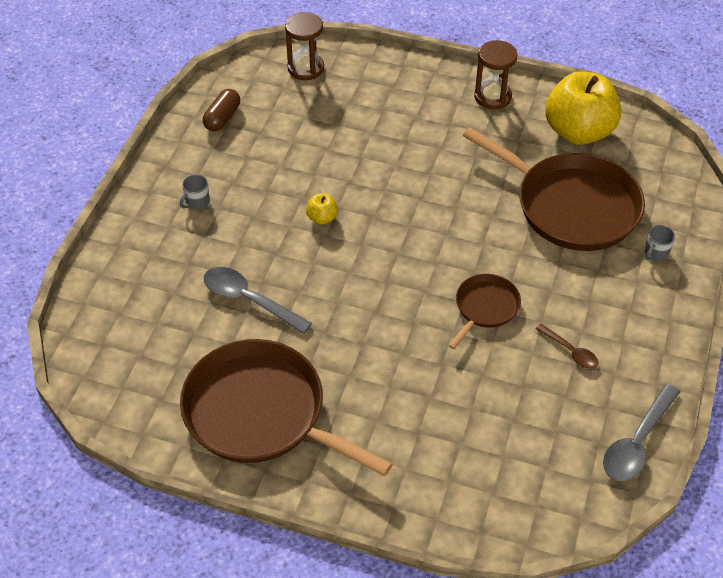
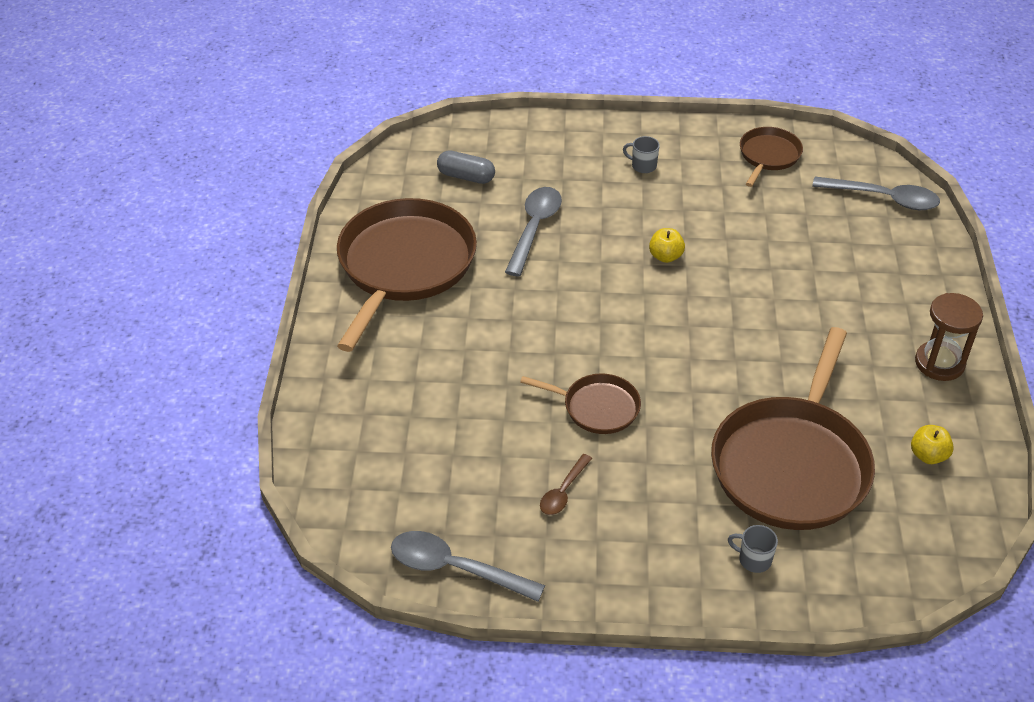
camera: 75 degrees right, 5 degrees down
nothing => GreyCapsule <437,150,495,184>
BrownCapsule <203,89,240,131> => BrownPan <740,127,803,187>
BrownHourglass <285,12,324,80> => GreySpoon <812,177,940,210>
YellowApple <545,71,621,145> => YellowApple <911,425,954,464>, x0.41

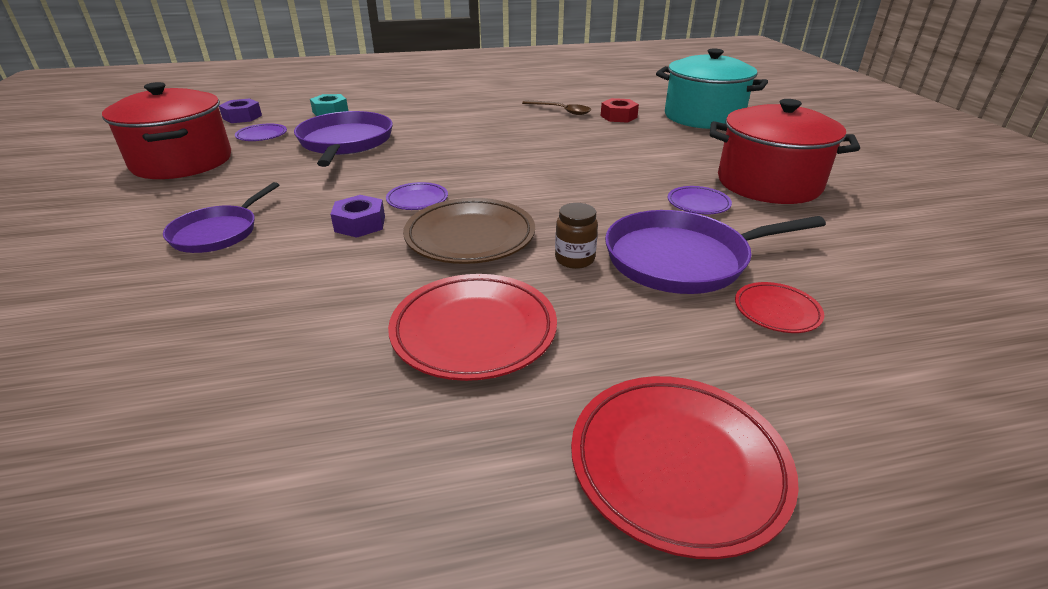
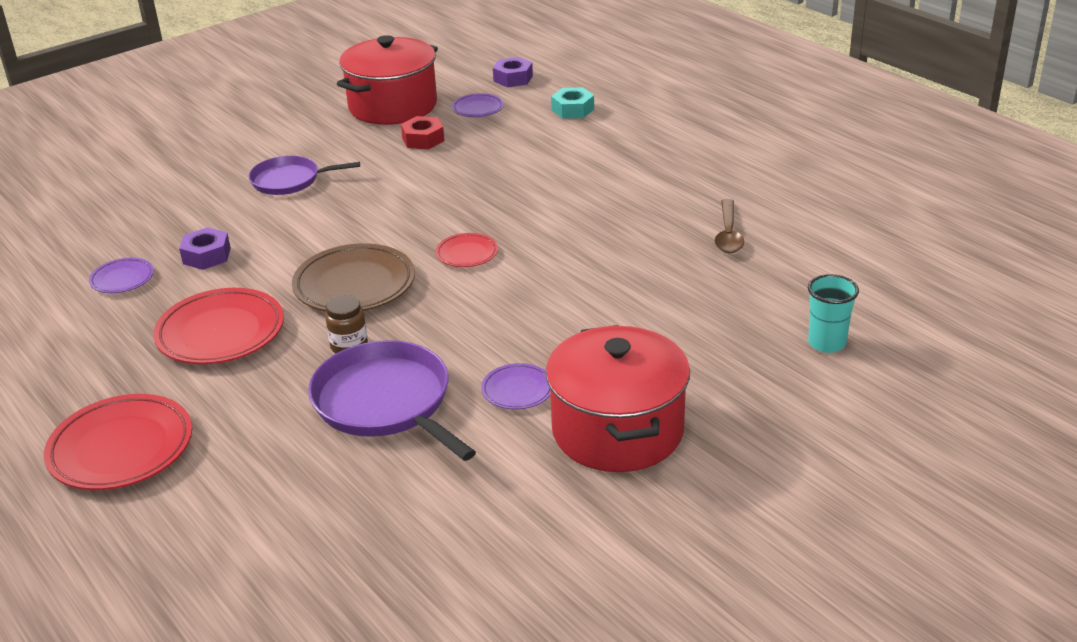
camera: 65 degrees right, 0 degrees up
PurplePlate <386,182,448,210> => PurplePlate <89,258,154,293>, moved
PurpleNut <330,195,385,238> => PurpleNut <179,227,231,270>, moved
RedNut <601,98,639,123> => RedNut <401,116,444,149>, moved
RedPlate <735,282,824,333> => RedPlate <435,233,498,267>, moved
TurquoisePot <656,49,768,129> => TurquoiseCup <808,274,859,353>
PurplePan <294,111,393,167> => nothing

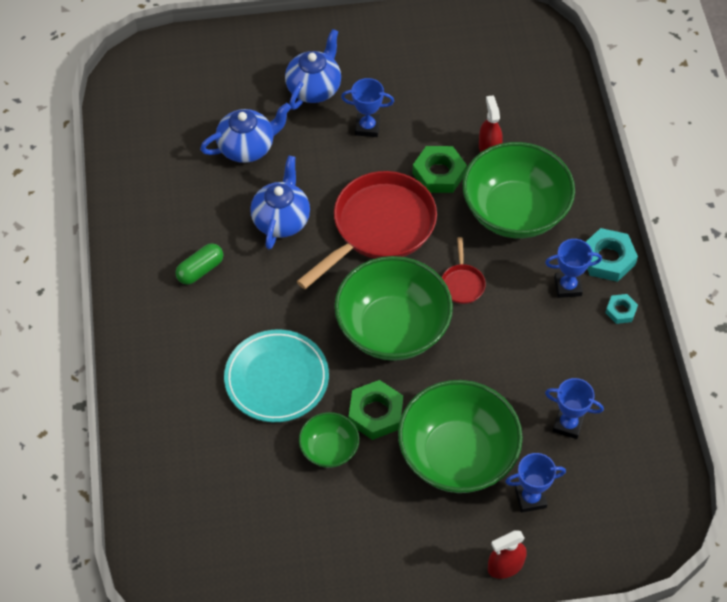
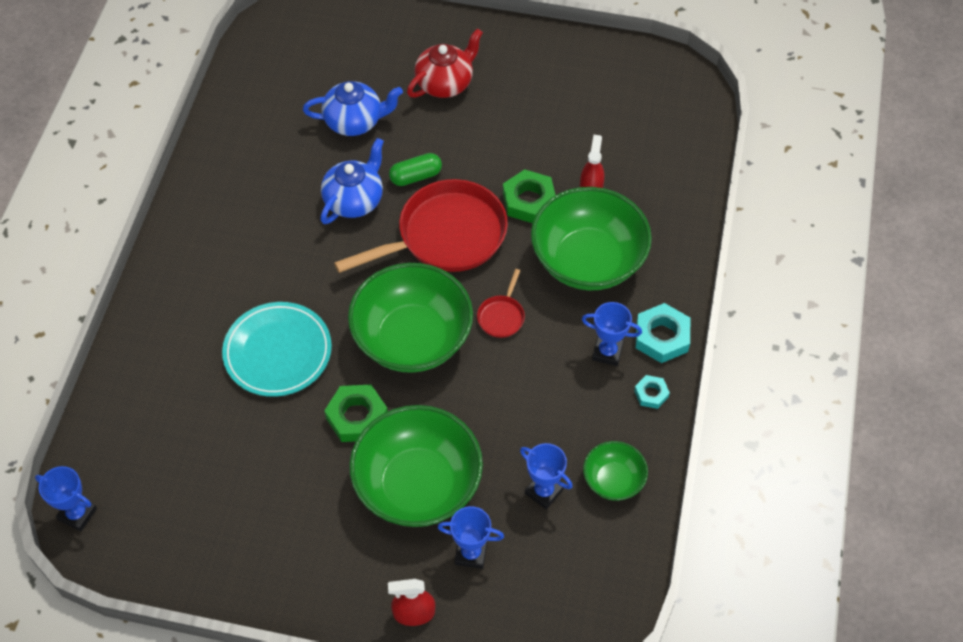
camera: 20 degrees right, 0 degrees up
BlueTrophy <341,78,394,137> => BlueTrophy <35,466,97,531>, moved
GreenCapsule <175,243,223,285> => GreenCapsule <389,153,442,186>, moved
BlueTeapot <285,29,341,110> => RedTeapot <407,28,483,98>
GreenBowl <299,412,359,468> => GreenBowl <583,441,648,501>, moved

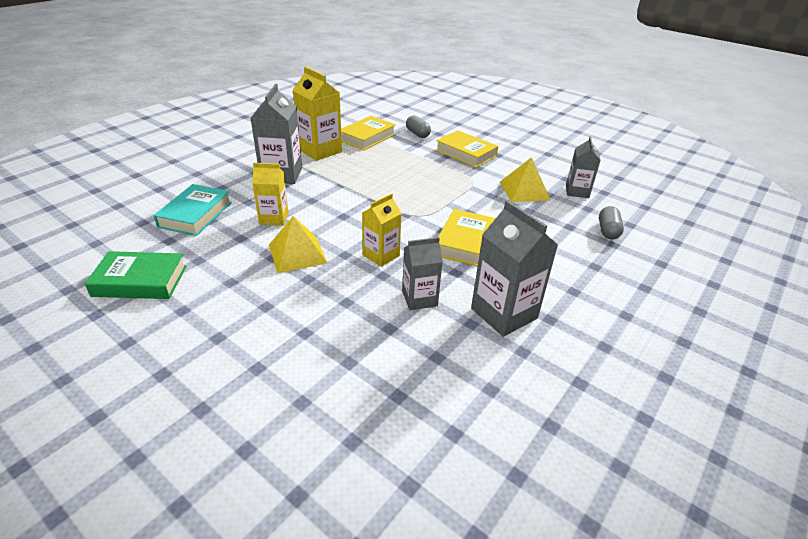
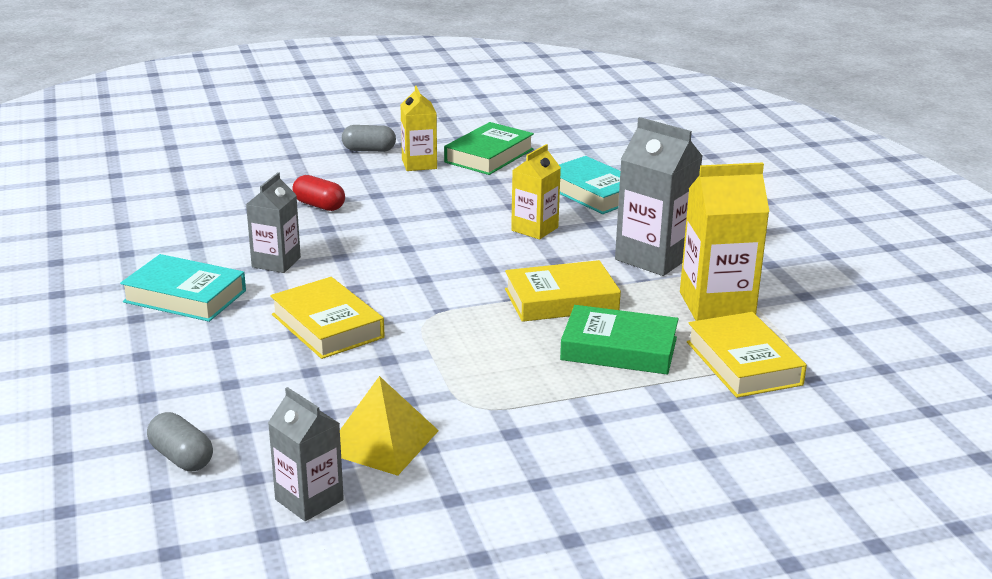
camera: 125 degrees right, 10 degrees down
GreyCarton <471,200,558,337> => TurquoiseBook <120,254,246,322>
nothing => RedCapsule <292,175,345,211>
GreyCapsule <406,115,431,138> => GreyCapsule <342,125,396,152>, moved
YellowCarton <362,193,402,267> => YellowCarton <400,86,437,171>, moved
YellowBook <436,130,498,168> => YellowBook <505,260,621,322>, moved
nothing => GreenBook <560,305,678,375>
YellowPyramid <269,216,327,273> => nothing

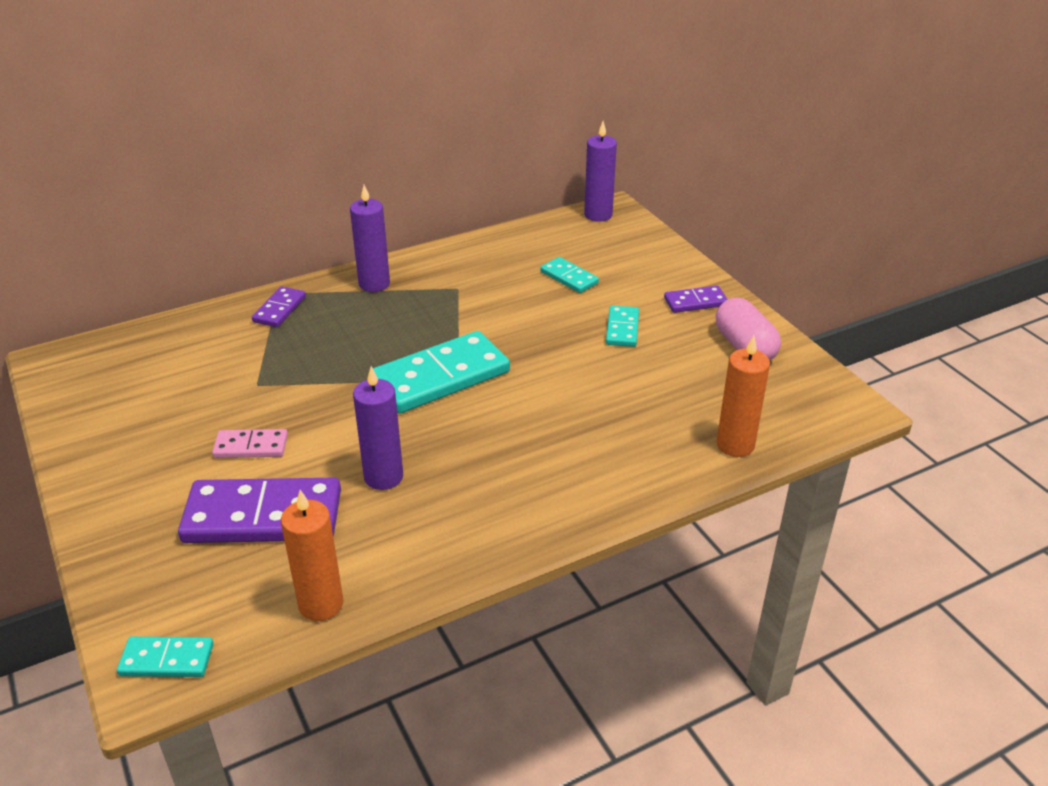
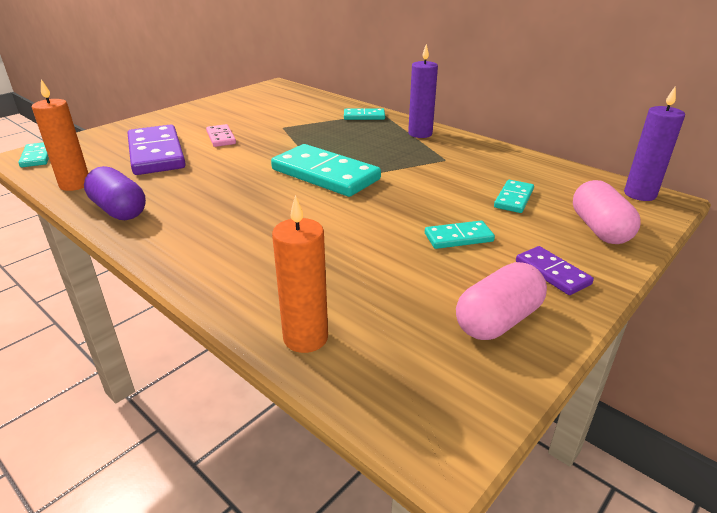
camera: 70 degrees right, 5 degrees down
nothing => PurpleCapsule <84,166,146,220>
PurpleDomino <252,286,306,327> => TurquoiseDomino <344,108,385,120>
nothing => PinkCapsule <573,180,641,244>
PurpleCandle <353,366,403,490> => nothing

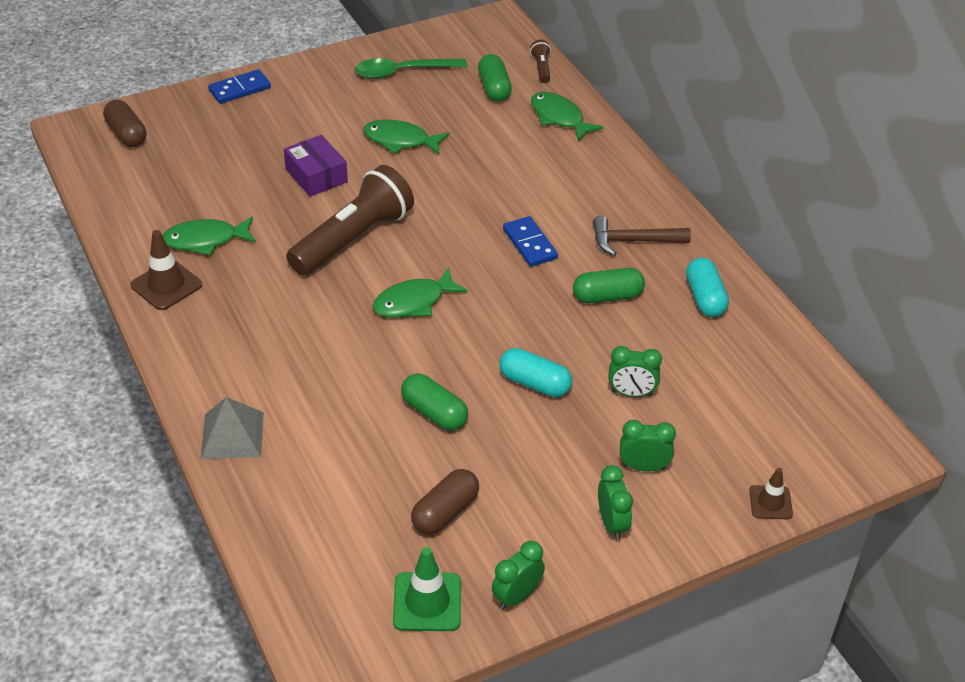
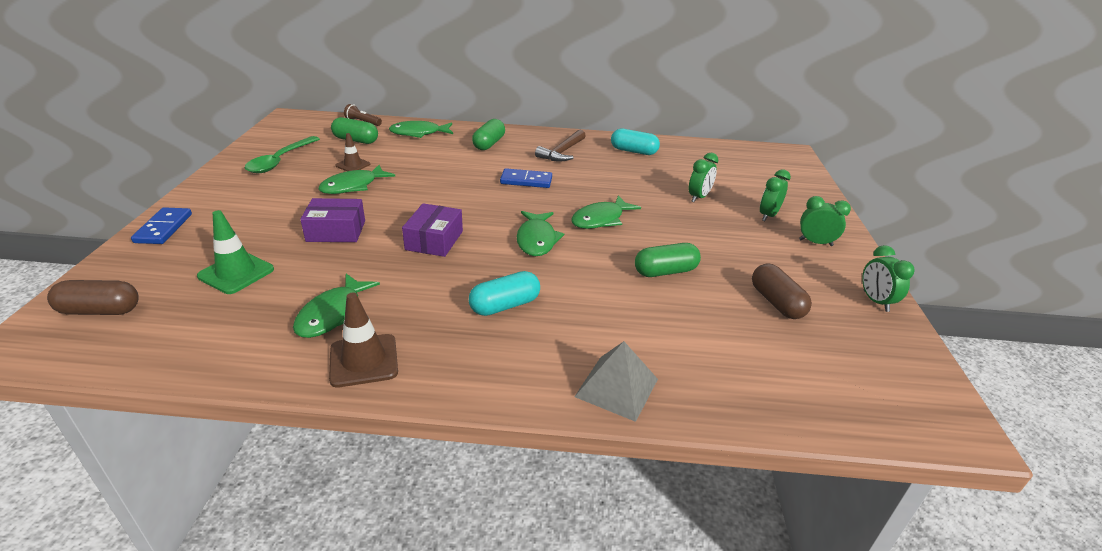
camera: 60 degrees left, 10 degrees down
GreenTrafficCone <393,547,461,631> => GreenTrafficCone <197,210,274,294>, moved
BrownTrafficCone <749,468,793,519> => BrownTrafficCone <335,133,370,171>, moved
BrownFlashlight <286,165,414,276> => PurpleBox <402,203,463,257>
TurquoiseCapsule <499,348,572,397> => TurquoiseCapsule <469,271,540,316>, moved
GreenCapsule <573,268,645,303> => GreenCapsule <472,119,505,150>, moved
nothing => GreenFish <571,195,641,229>

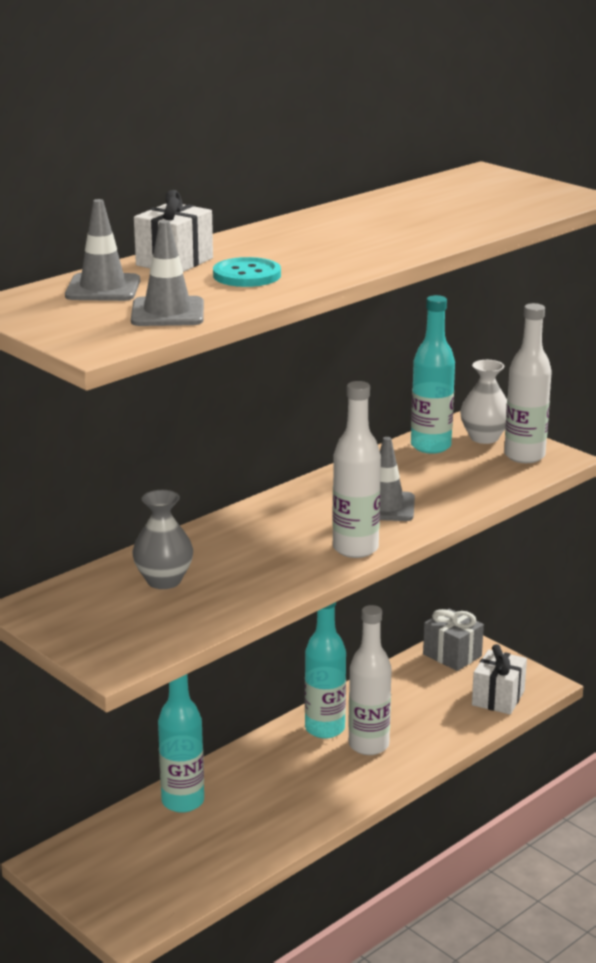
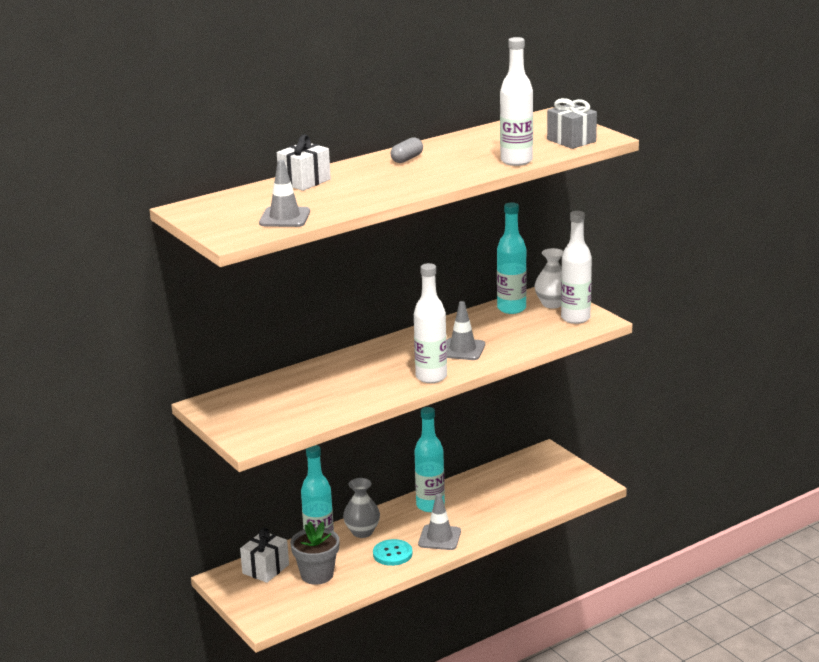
camera: 10 degrees right, 0 degrees up
WhiteGift <472,644,527,715> => WhiteGift <240,528,289,583>, moved
nothing => GreyFlowerPot <290,522,340,585>
GreyVase <132,490,193,589> => GreyVase <343,478,380,538>, moved
TurquoiseButton <213,257,281,287> => TurquoiseButton <373,539,413,566>, moved
nothing => GreyCapsule <391,137,423,163>
GreyTrafficCone <65,199,140,301> => GreyTrafficCone <418,493,461,550>, moved
WhiteBottle <348,605,392,755> => WhiteBottle <500,37,533,166>, moved
GreyGift <423,608,484,671> => GreyGift <547,98,597,149>, moved

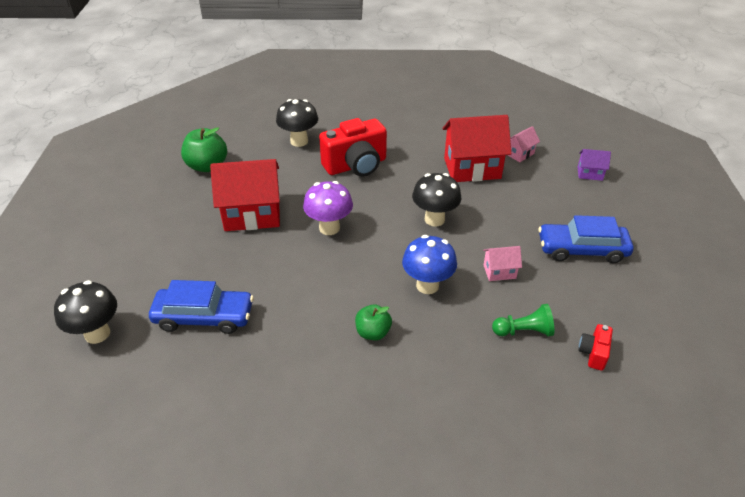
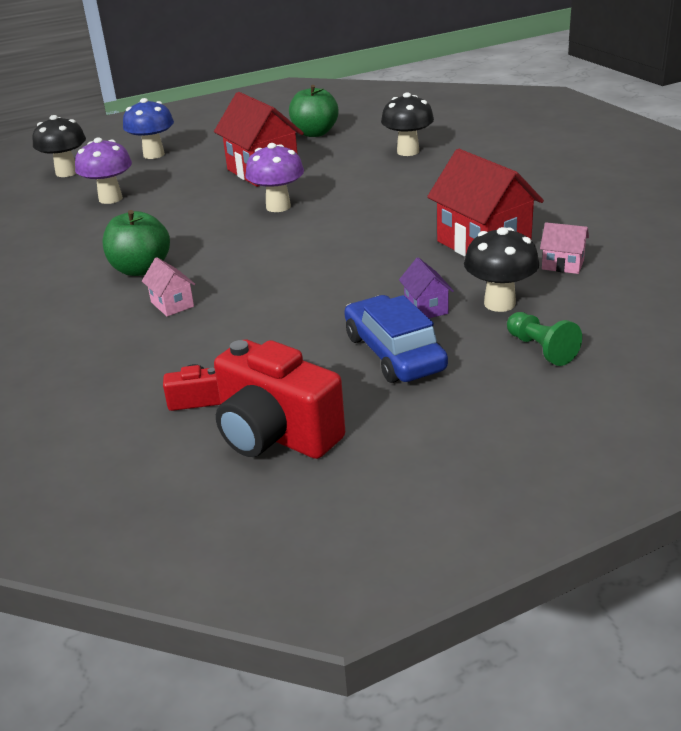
camera: 65 degrees right, 10 degrees down
BlueCar <149,280,254,334> => PurpleMushroom <75,137,132,204>
GreenApple <355,304,392,340> => GreenApple <102,210,170,276>, x1.59
BlueMushroom <402,235,457,294> => BlueMushroom <123,98,174,159>, moved
PinkHouse <483,246,522,281> => PinkHouse <142,257,195,317>, moved
RedCamera <319,118,387,176> => RedCamera <214,340,345,459>, moved
PurpleHouse <577,149,611,181> => PurpleHouse <399,257,454,318>, moved
BlackMushroom <412,173,461,226> => BlackMushroom <464,227,539,312>, moved
GreenPawn <492,304,554,336> => GreenPawn <507,312,582,366>, moved

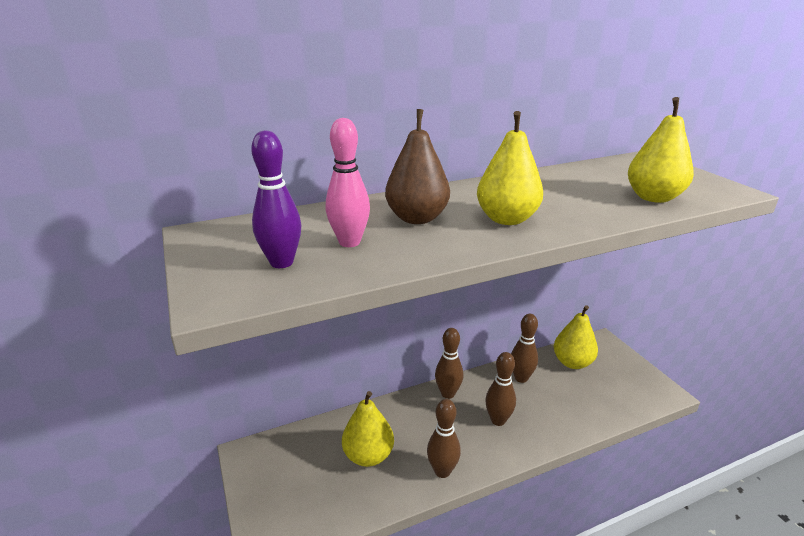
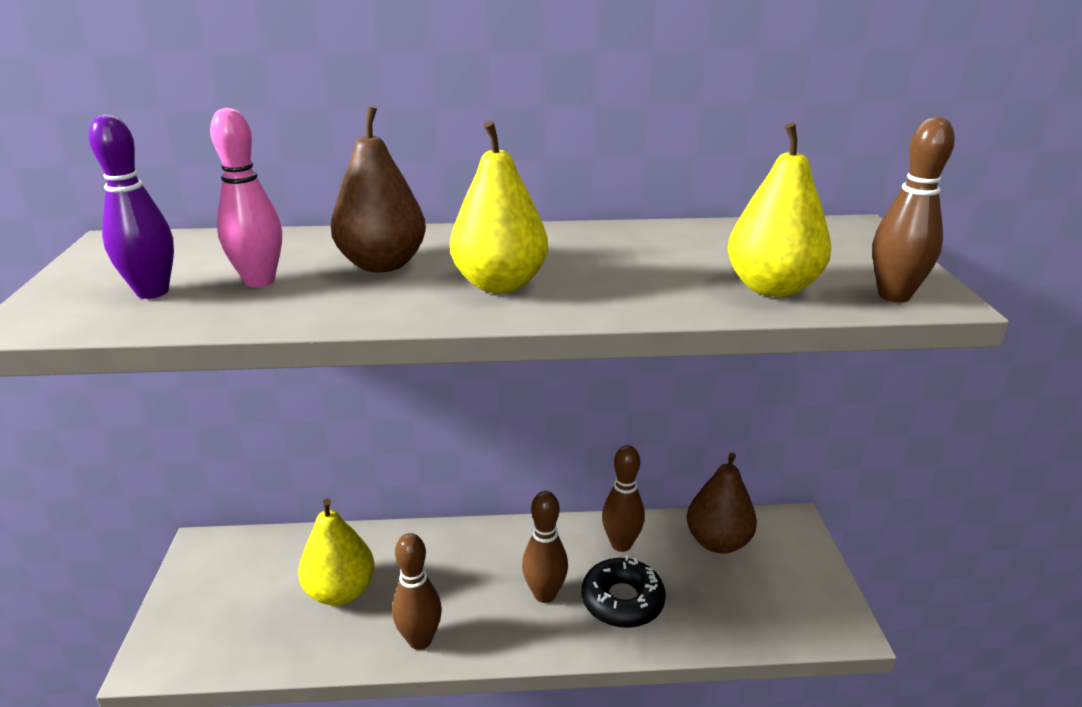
camera: 20 degrees right, 0 degrees up
nothing => BlackDonut <582,555,666,628>
YellowPear <554,305,598,369> => BrownPear <687,453,757,553>
BrownBowlingPin <435,328,463,399> => BrownBowlingPin <872,117,955,303>, moved

